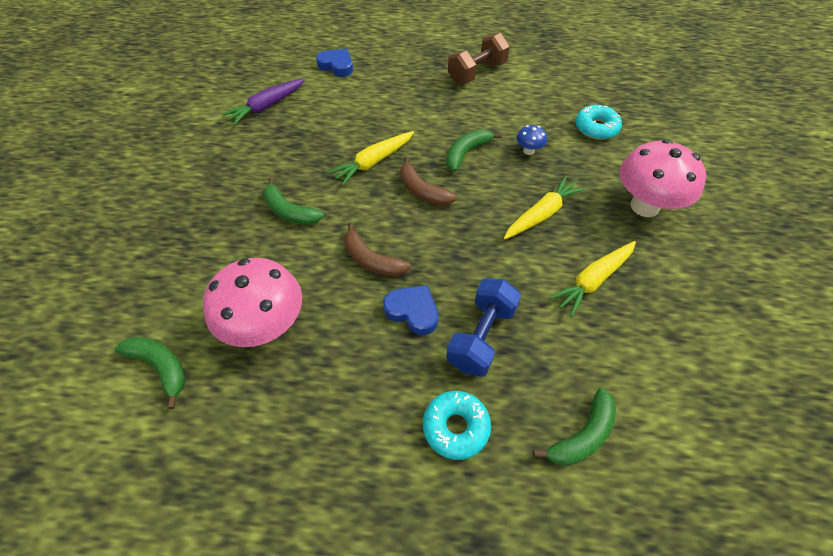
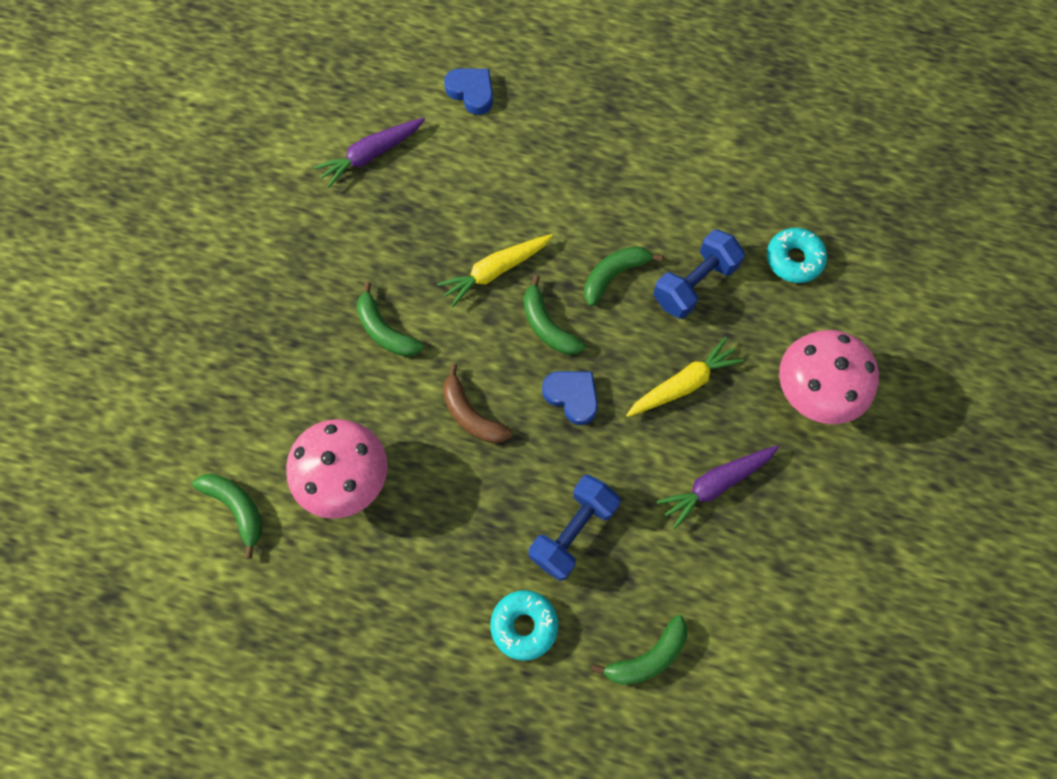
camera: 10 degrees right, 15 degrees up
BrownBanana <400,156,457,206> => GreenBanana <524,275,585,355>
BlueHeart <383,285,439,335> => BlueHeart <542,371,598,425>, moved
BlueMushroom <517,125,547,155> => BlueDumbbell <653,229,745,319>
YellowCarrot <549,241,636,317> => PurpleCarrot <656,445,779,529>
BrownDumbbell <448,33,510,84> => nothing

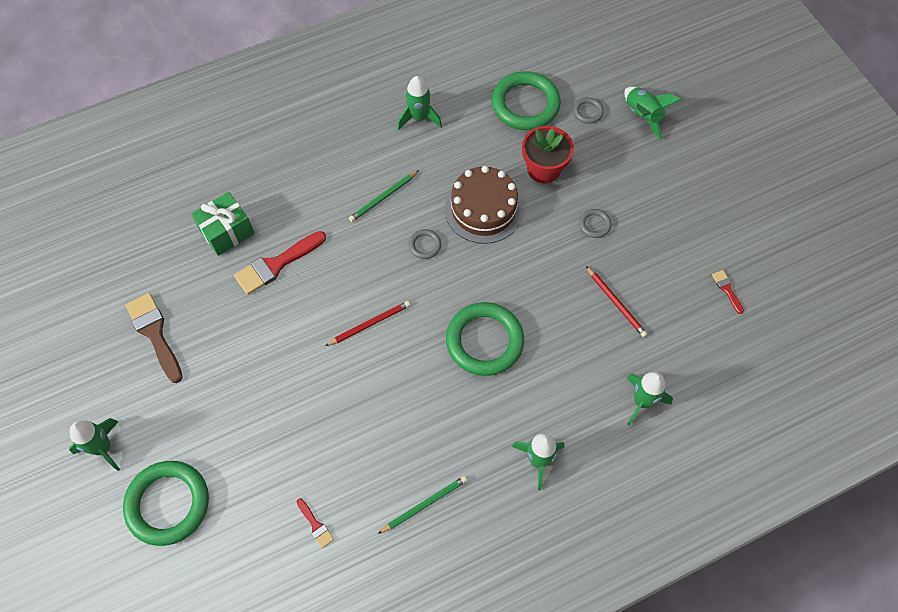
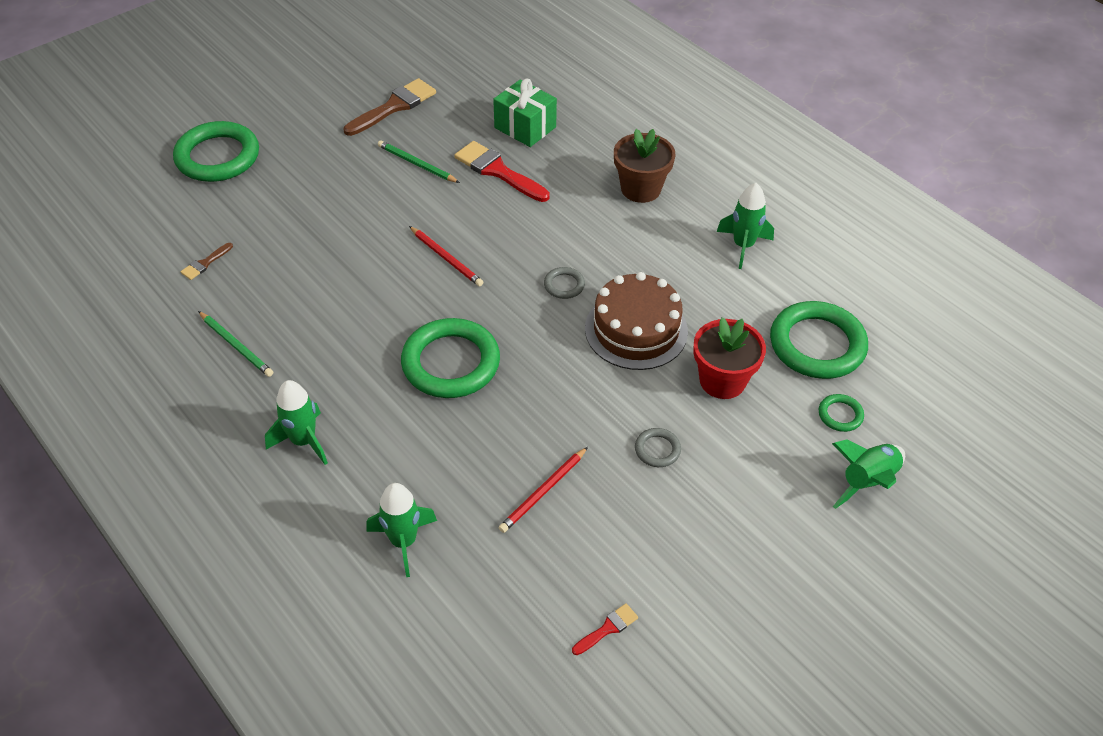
camera: 75 degrees right, 15 degrees down
RedBrush <297,498,334,548> => BrownBrush <181,243,233,280>
GreenPencil <349,170,419,222> => GreenPencil <378,140,460,183>, moved
nothing => BrownFlowerPot <614,129,676,203>
GreyRing <573,97,604,124> => GreenRing <819,394,864,432>
GreenRocket <69,418,120,471> => nothing

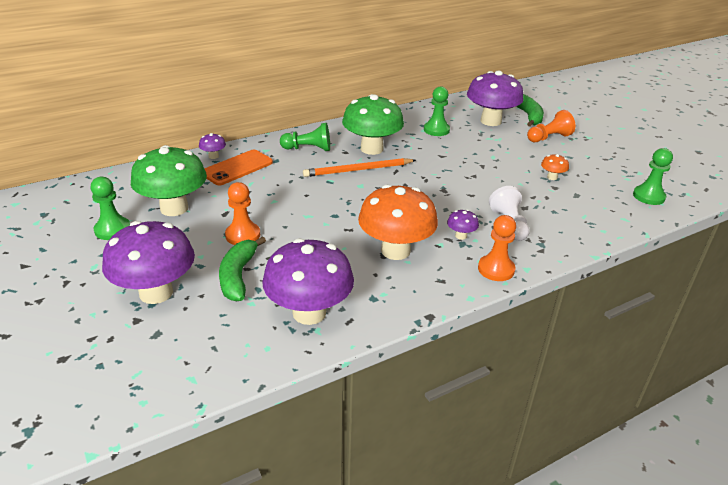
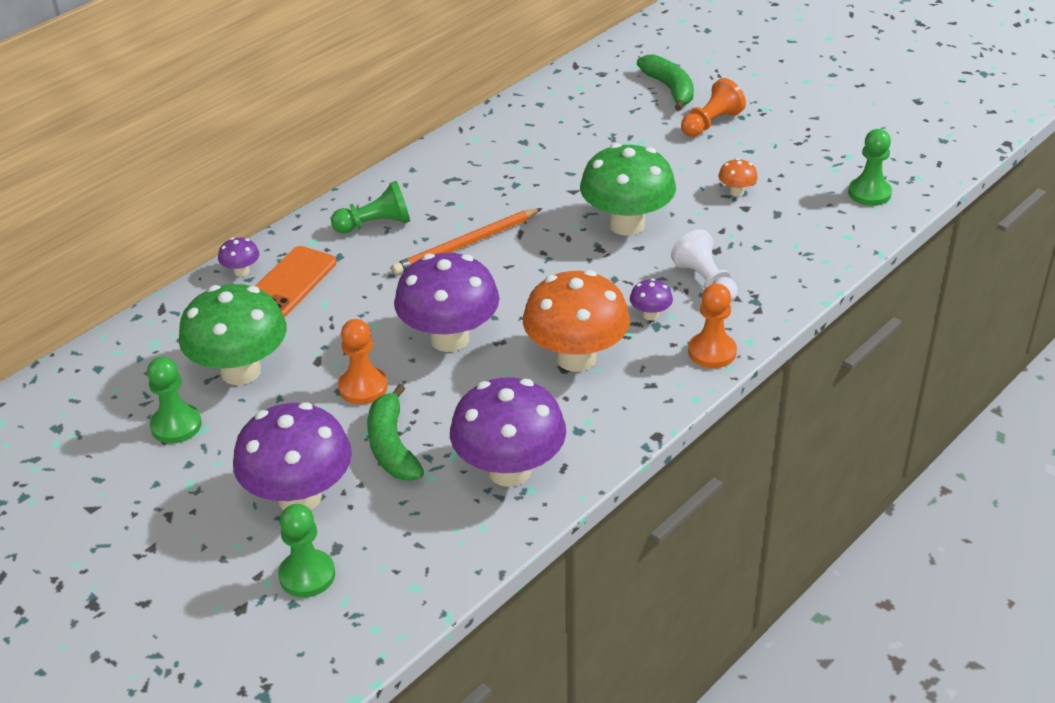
camera: 15 degrees left, 5 degrees up
GreenPawn <424,86,450,136> => GreenPawn <278,504,335,598>, moved
PurpleMushroom <467,70,524,126> => PurpleMushroom <394,253,499,352>, moved
GreenMushroom <342,94,404,155> => GreenMushroom <580,143,676,236>, moved

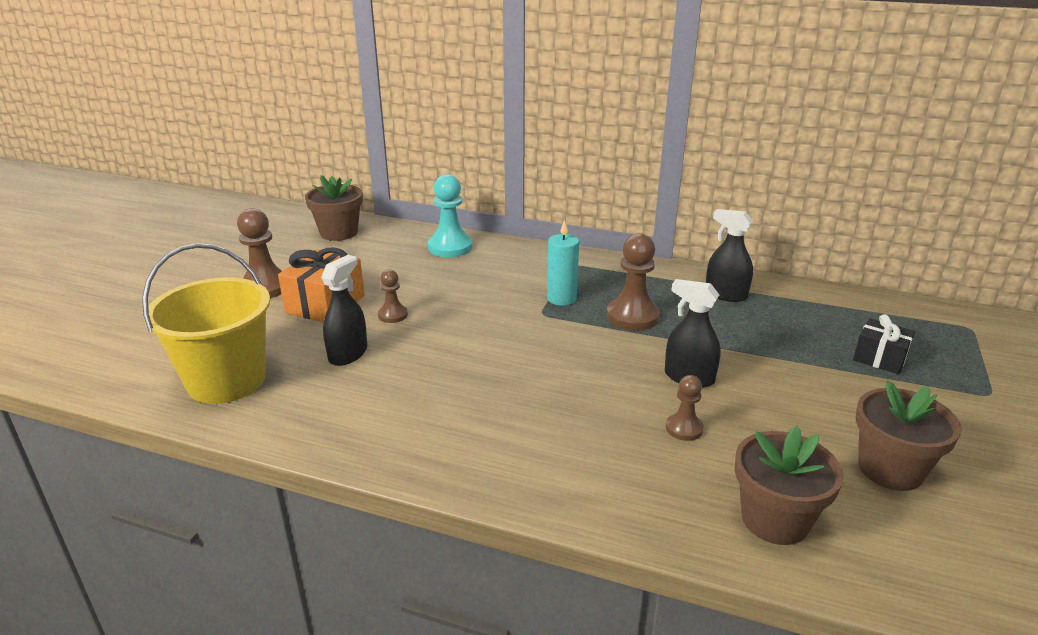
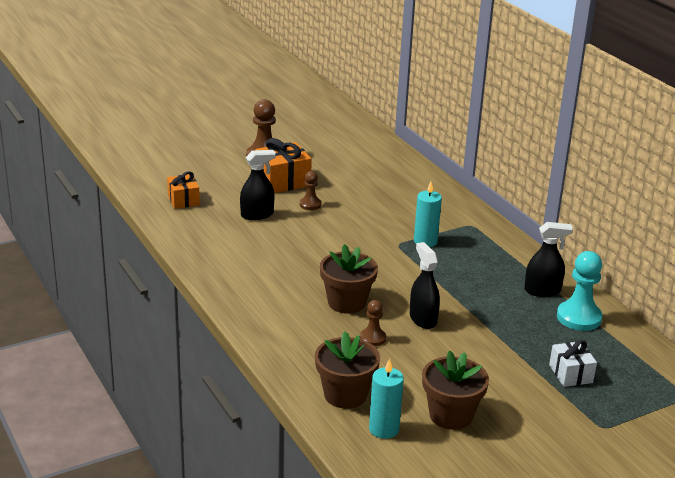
camera: 40 degrees right, 0 degrees up
YellowBucket <142,243,270,404> => OrangeGift <167,171,200,209>
BrownFlowerPot <305,175,363,241> => BrownFlowerPot <320,244,378,314>, moved
nothing => TurquoiseCandle <369,358,404,439>
BlackSprayBottle <706,209,753,302> => BlackSprayBottle <524,222,573,297>, 105 degrees clockwise
BlackGift <853,314,915,374> => WhiteGift <549,340,597,387>
TurquoisePawn <428,174,472,257> => TurquoisePawn <557,251,602,331>, moved
BrownPawn <607,233,660,331> => nothing

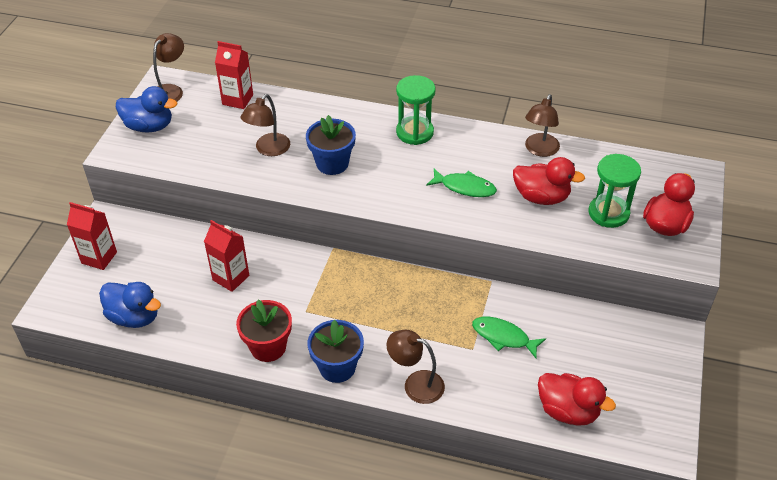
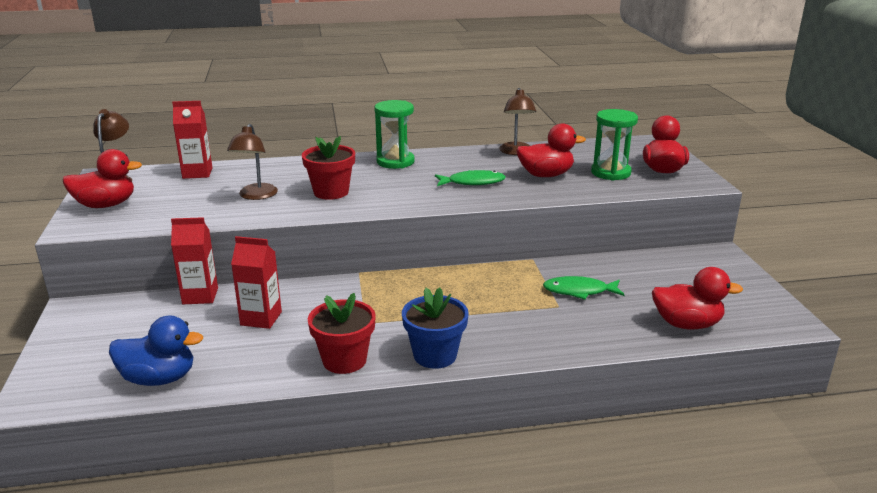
camera: 25 degrees left, 20 degrees down
BlueDuck <116,86,177,132> => RedDuck <62,149,142,208>
RedCarton <67,202,117,270> => RedCarton <171,217,218,304>, moved
BlueFlowerPot <306,115,356,175> => RedFlowerPot <302,136,355,200>
BrownLamp <386,330,445,404> => nothing

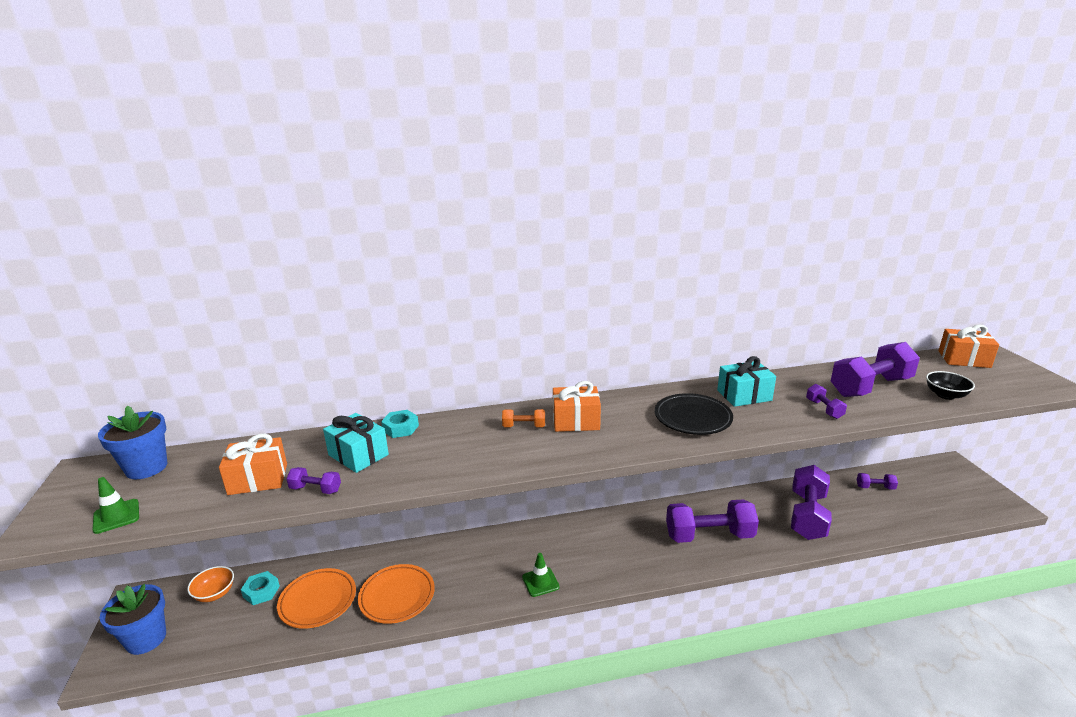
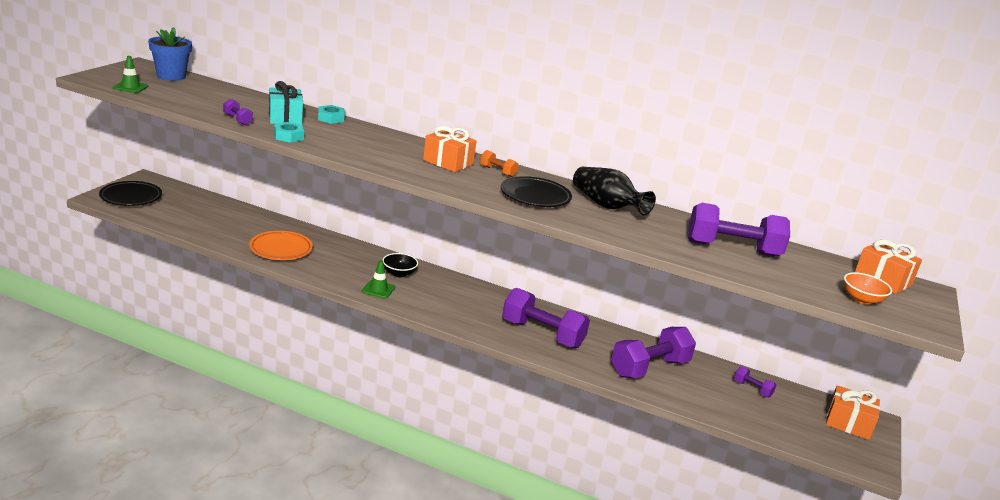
camera: 30 degrees right, 0 degrees up
BlueFlowerPot <100,584,166,655> => BlackPlate <99,181,162,206>
TurquoiseNut <241,571,280,605> => TurquoiseNut <274,122,304,143>, moved
BlackBowl <926,371,975,400> => BlackBowl <383,253,418,277>, moved
OrangeDumbbell <502,409,545,427> => OrangeDumbbell <480,150,519,177>, moved
TurquoiseGift <717,356,776,407> => BlackVase <573,167,656,216>
OrangeGift <219,434,287,495> => OrangeGift <826,385,880,440>, moved
OrangeBowl <187,566,234,602> => OrangeBowl <844,272,892,305>, moved
OrangePlate <277,568,356,629> => nothing
PurpleDumbbell <806,384,847,419> => nothing

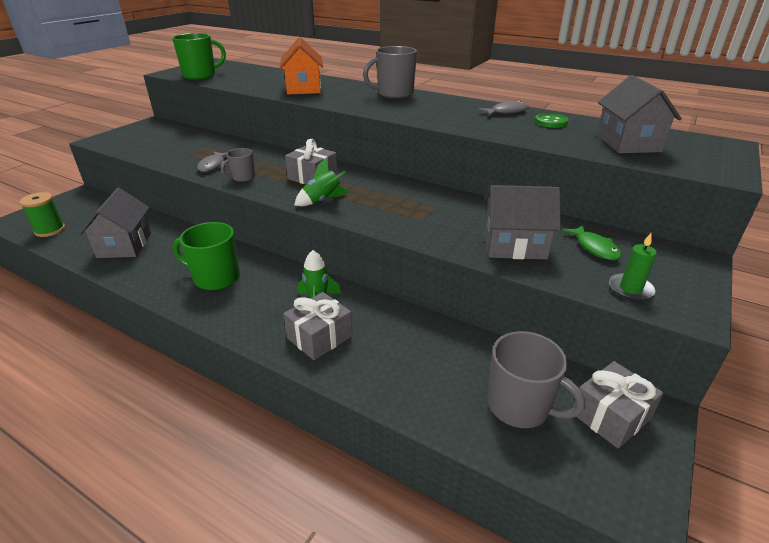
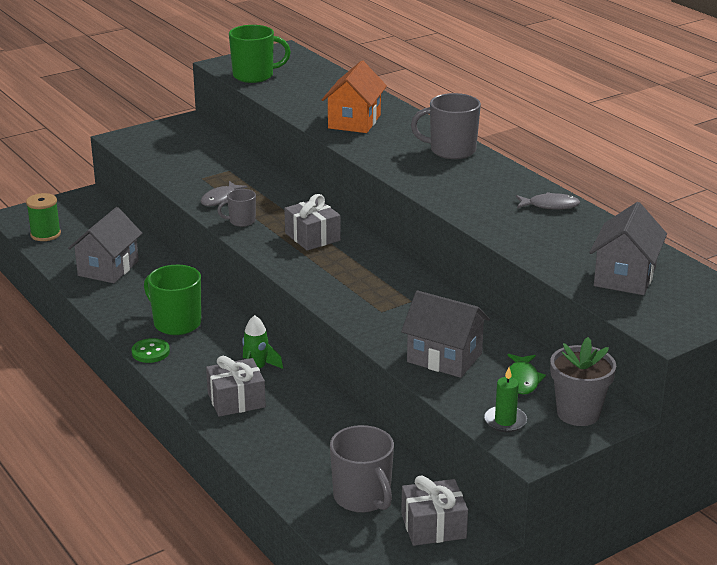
camera: 25 degrees right, 5 degrees down
GreenButton <535,113,569,128> => GreenButton <132,338,170,363>, moved
nothing => GreyFlowerPot <550,337,616,426>
GreenRocket <294,157,349,206> => nothing

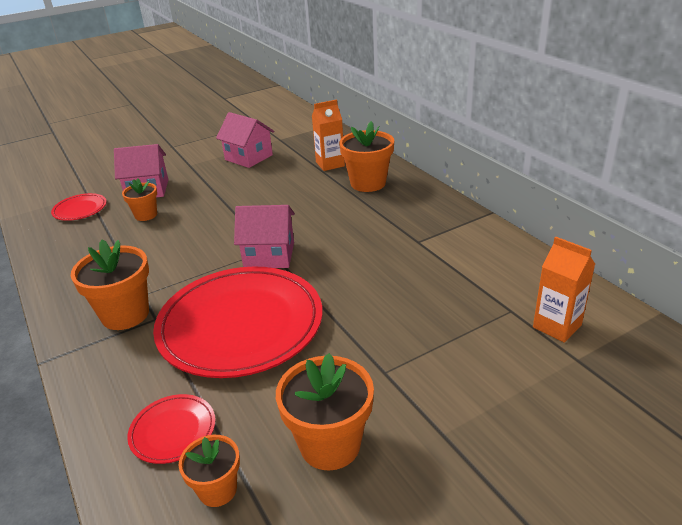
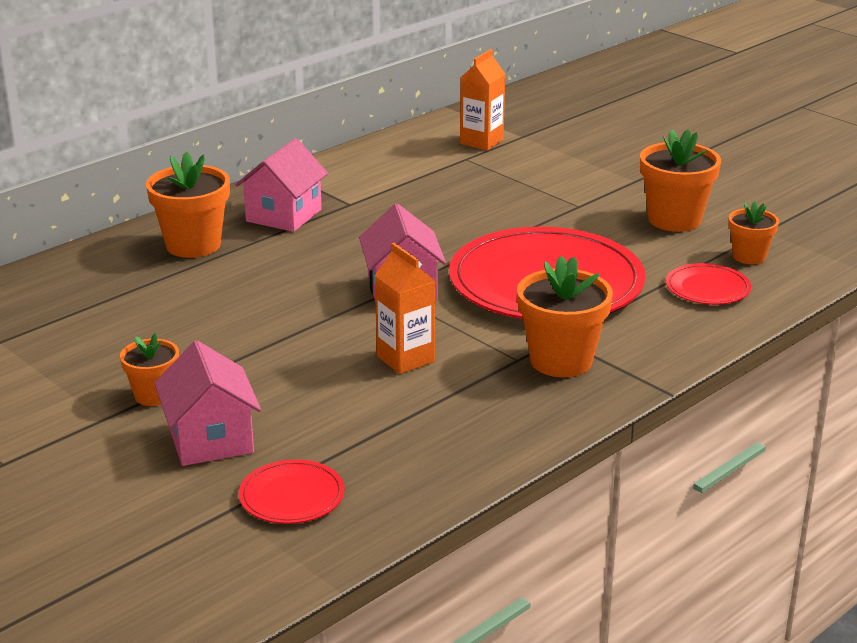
camera: 105 degrees left, 5 degrees down
OrangeFlowerPot <122,178,157,221> => OrangeFlowerPot <120,333,179,406>, moved
PinkHouse <216,112,274,168> => PinkHouse <235,138,328,232>, moved
OrangeCarton <312,99,345,171> => OrangeCarton <375,243,435,374>, moved

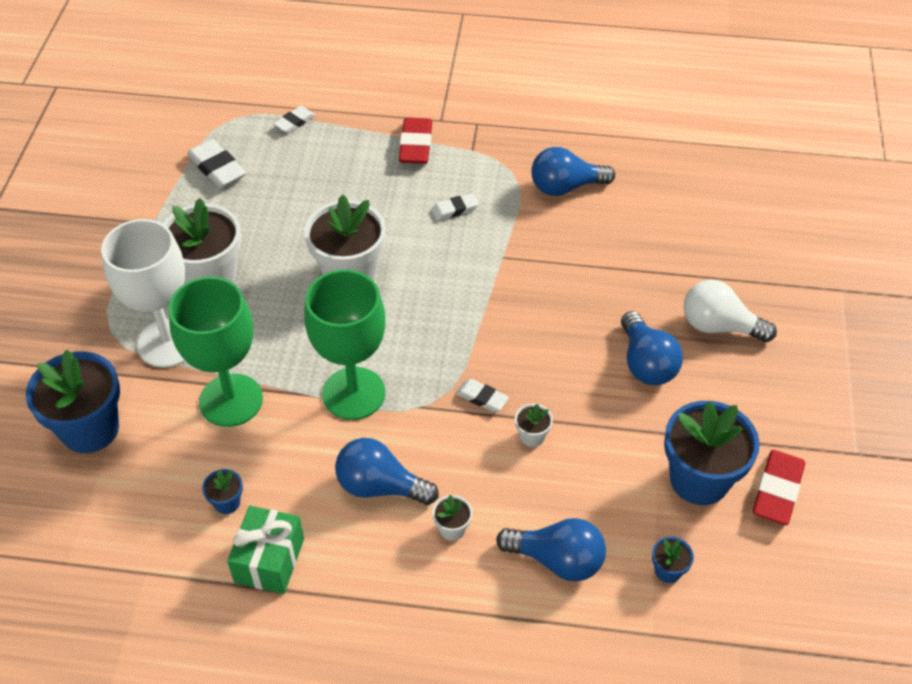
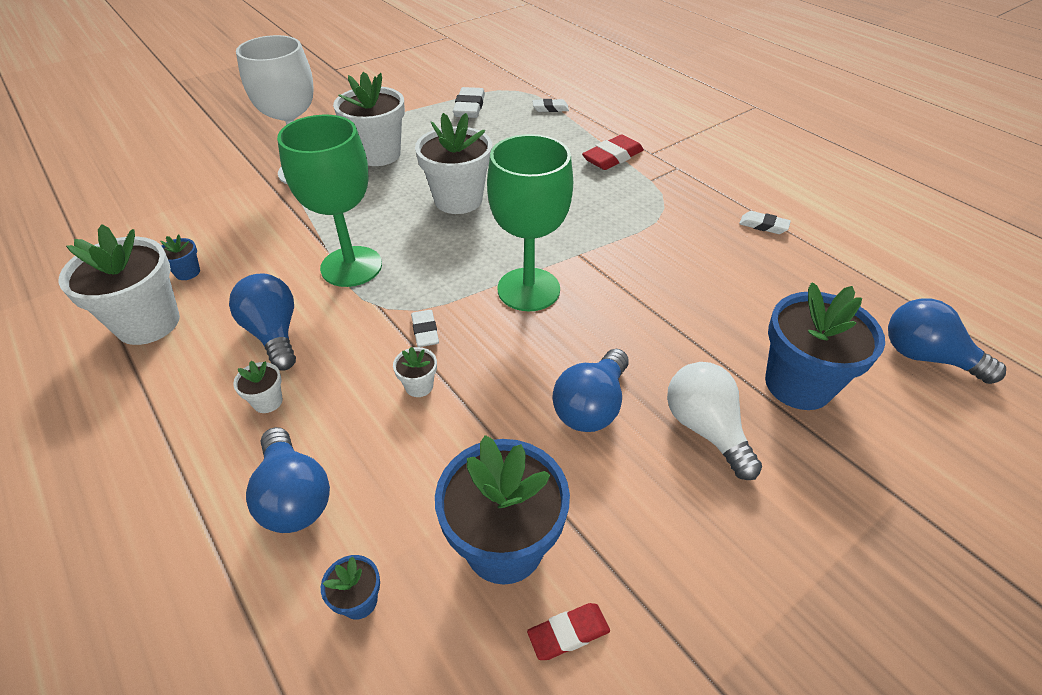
camera: 45 degrees right, 5 degrees down
GreenGift <227,506,304,594> => WhiteFlowerPot <59,224,180,345>
GreenGoblet <168,277,263,427> => GreenGoblet <487,134,573,311>, moved
RedEraser <753,450,805,525> => RedEraser <527,603,610,660>, x0.60
WhiteEraser <431,193,479,221> => WhiteEraser <739,211,791,234>, moved
BlueFlowerPot <26,350,120,453> => BlueFlowerPot <765,282,885,410>, moved
BlueLightBulb <531,147,615,196> => BlueLightBulb <888,298,1006,384>, moved

